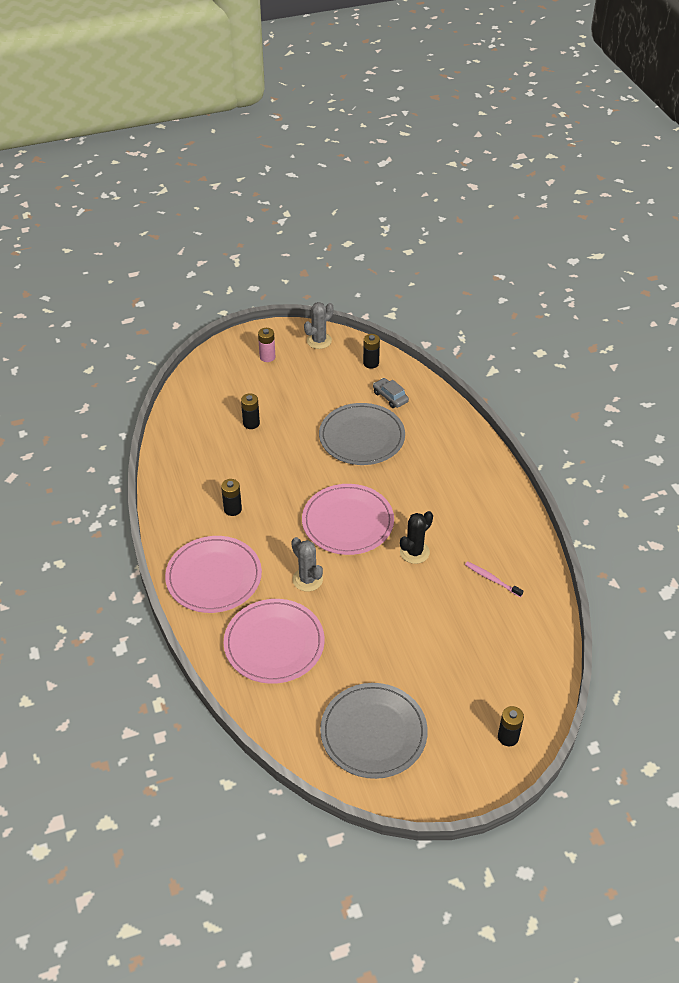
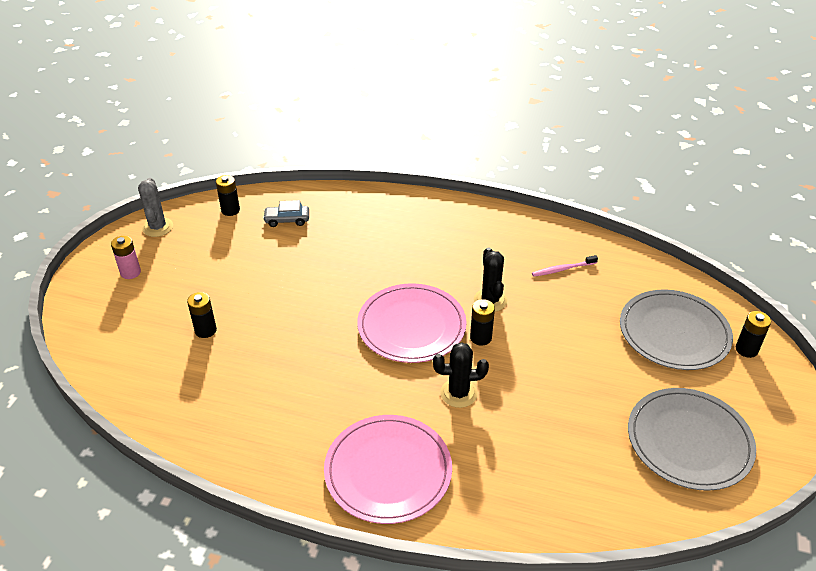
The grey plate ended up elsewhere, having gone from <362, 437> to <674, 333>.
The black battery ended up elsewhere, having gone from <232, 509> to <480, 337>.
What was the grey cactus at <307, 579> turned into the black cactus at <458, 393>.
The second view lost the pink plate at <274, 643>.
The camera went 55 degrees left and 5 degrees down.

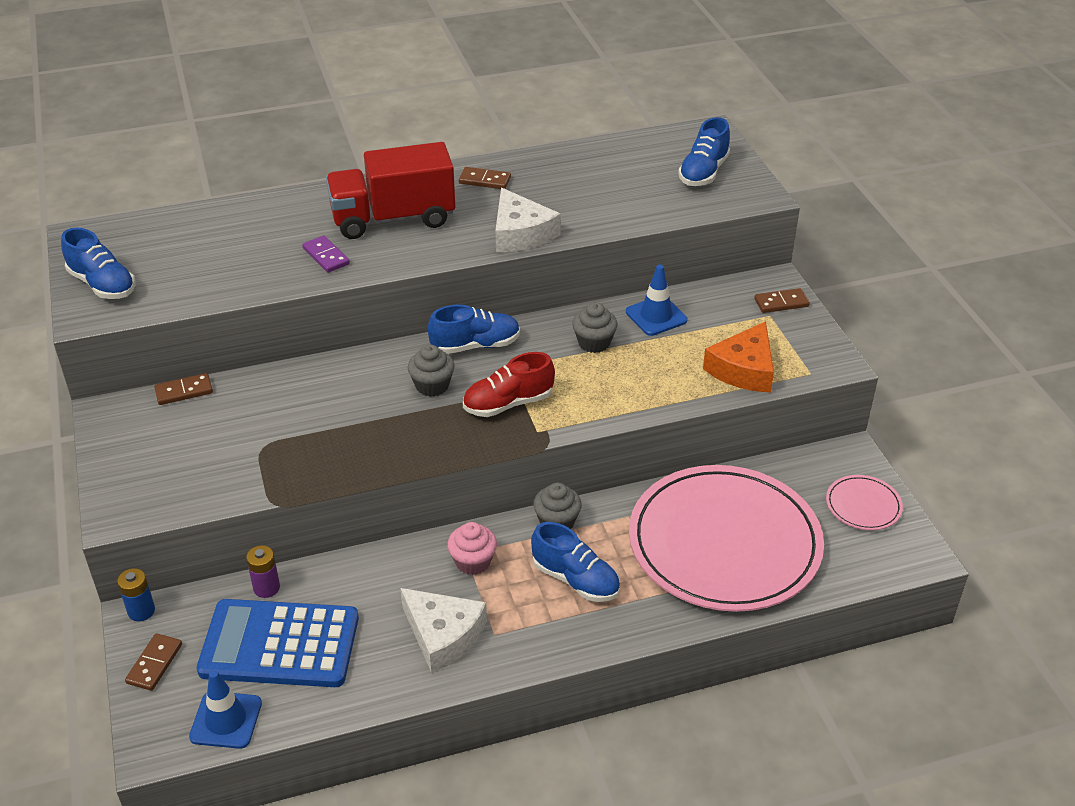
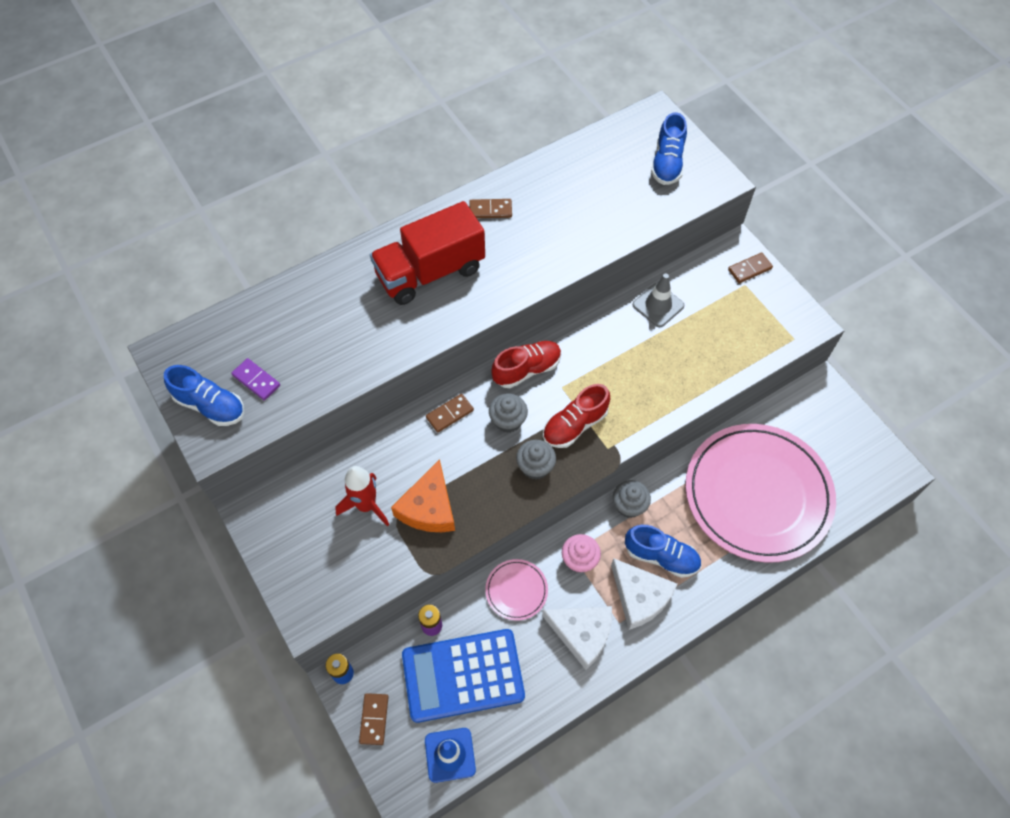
The white cheese ended up elsewhere, having gone from <520, 233> to <640, 597>.
The purple domino ended up elsewhere, having gone from <326, 256> to <256, 380>.
What was the blue traffic cone at <656, 316> turned into the grey traffic cone at <658, 305>.
The grey cupcake ended up elsewhere, having gone from <594, 343> to <535, 467>.
What was the blue shoe at <475, 345> turned into the red shoe at <527, 369>.
The orange cheese ended up elsewhere, having gone from <743, 369> to <428, 507>.
The brown domino ended up elsewhere, having gone from <184, 391> to <450, 414>.
The pink plate ended up elsewhere, having gone from <863, 505> to <516, 590>.
The second view gained the red rocket at <366, 505>.
The camera went 15 degrees left and 20 degrees up.

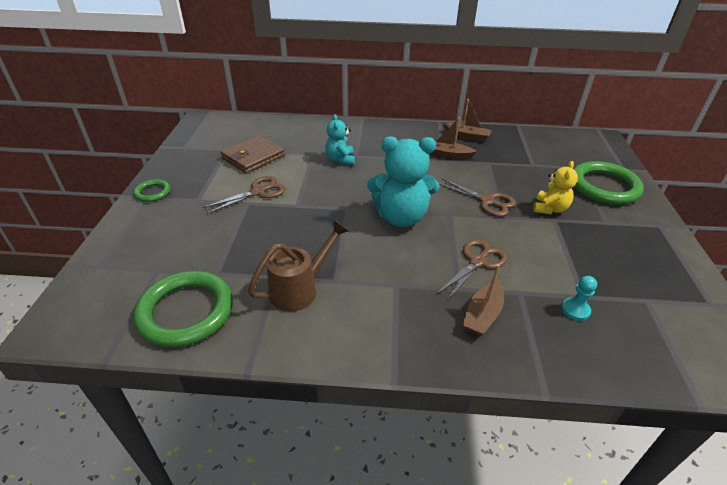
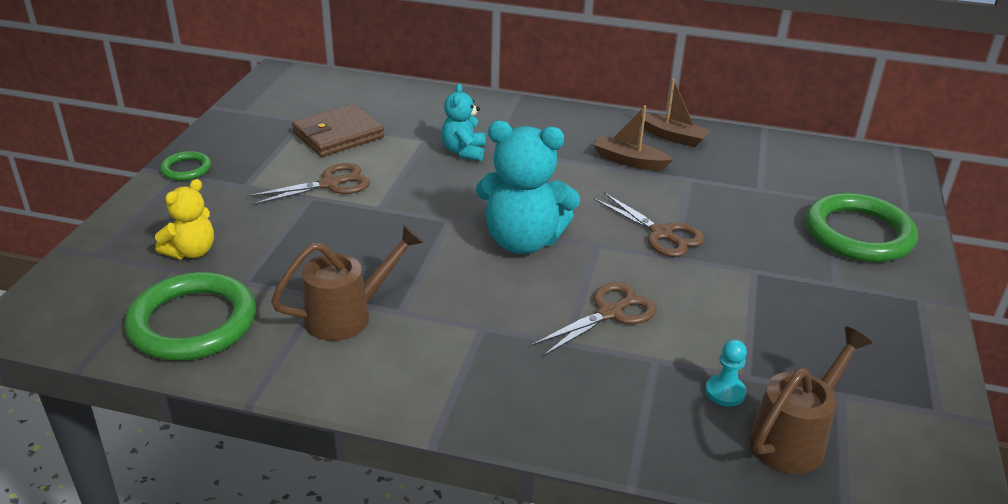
The yellow teddy bear ended up elsewhere, having gone from <550, 209> to <191, 252>.
The second view lost the brown boat at <483, 315>.
The second view gained the brown watering can at <794, 438>.
The camera went 10 degrees right and 5 degrees down.

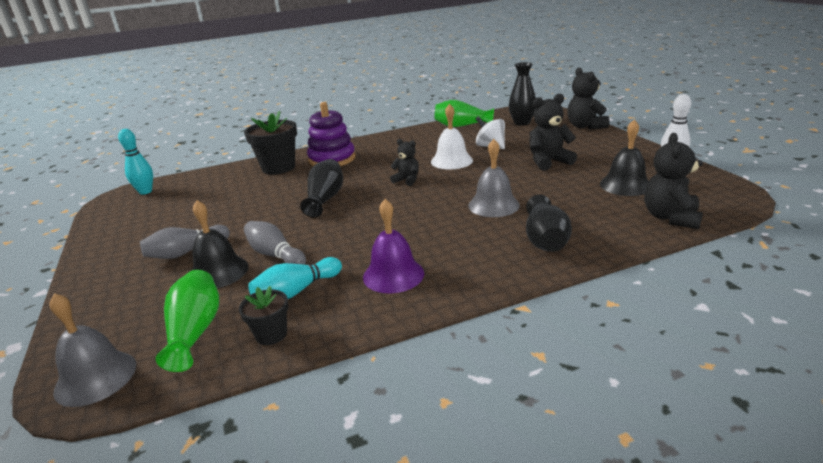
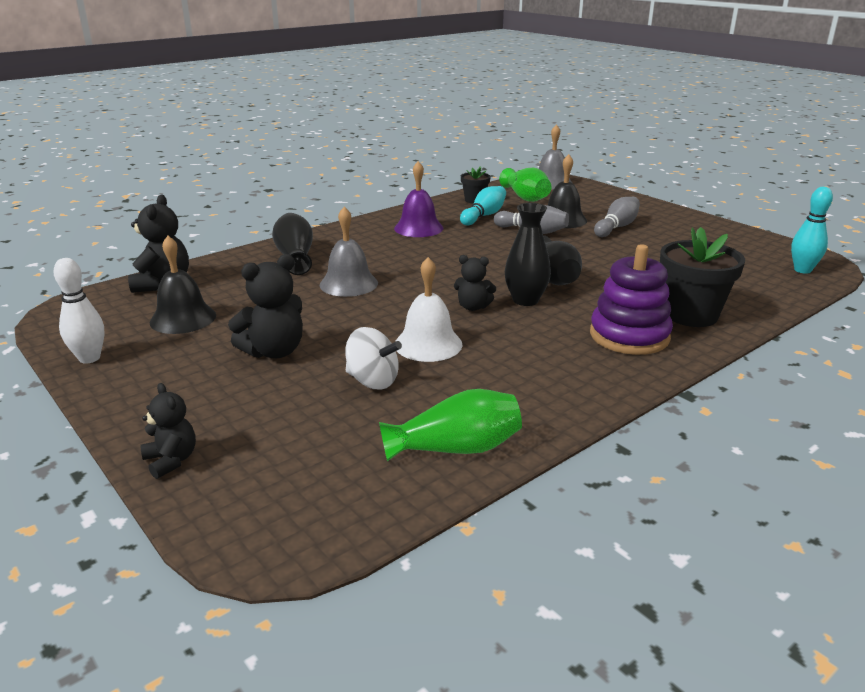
The black vase ended up elsewhere, having gone from <522, 123> to <525, 300>.
The size of the black teddy bear at <585, 126> changed by a factor of 0.62.
The camera went 160 degrees right and 0 degrees up.

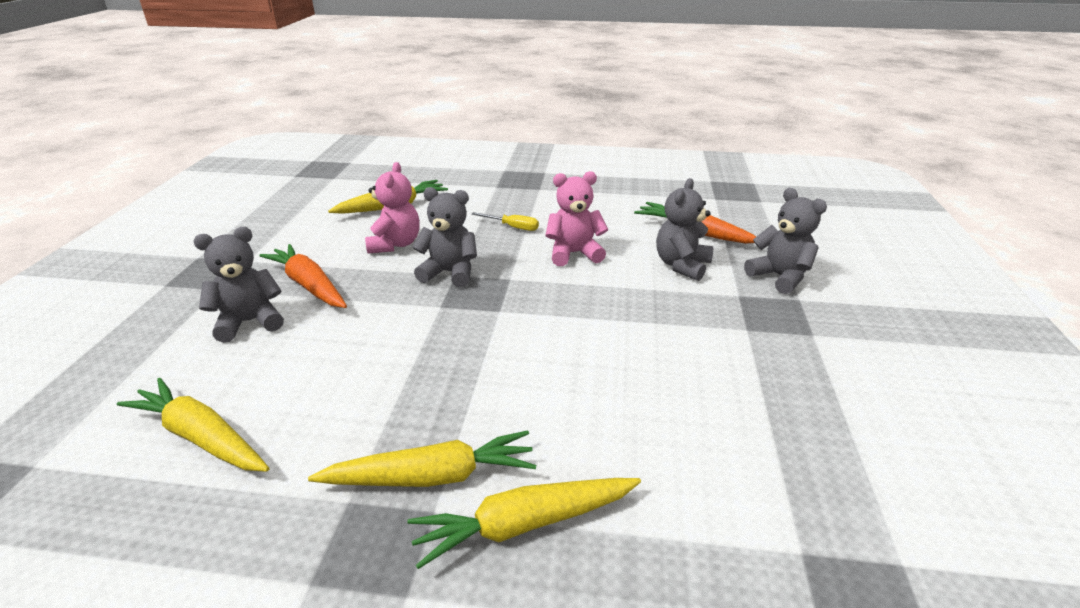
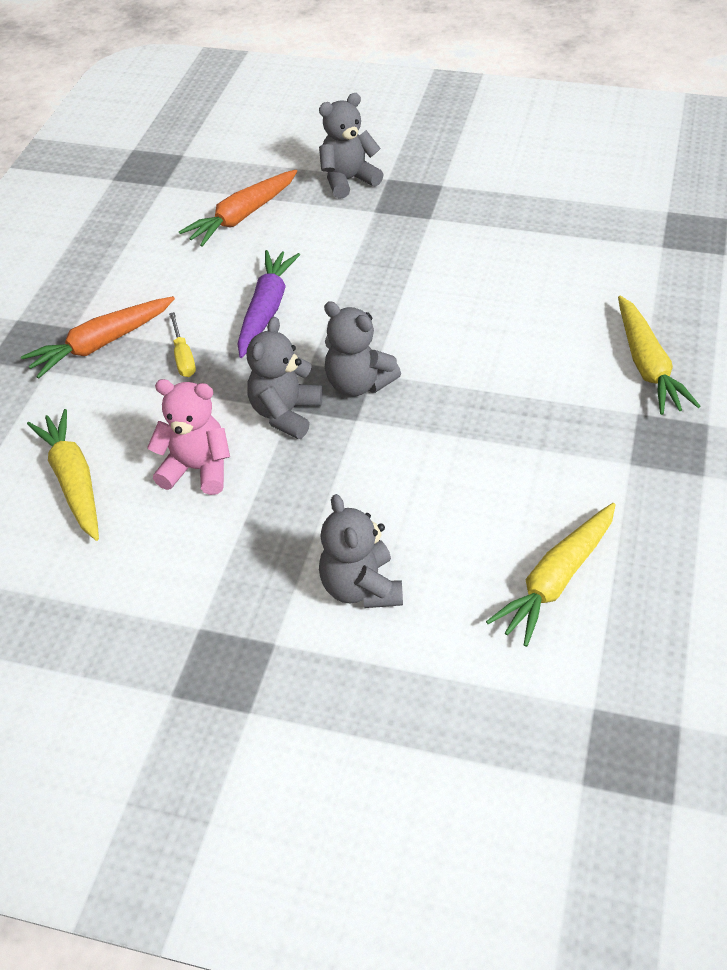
Where the pink teddy bear stood at <574, 253>, the purple carrot came to stand at <266, 310>.
The grey teddy bear ended up elsewhere, having gone from <682, 265> to <358, 384>.
The yellow screwdriver at <513, 227> ended up facing another way, 135 degrees clockwise from before.
The orange carrot ended up elsewhere, having gone from <309, 285> to <101, 344>.
The second view lost the yellow carrot at <432, 476>.
The camera went 80 degrees left and 15 degrees up.

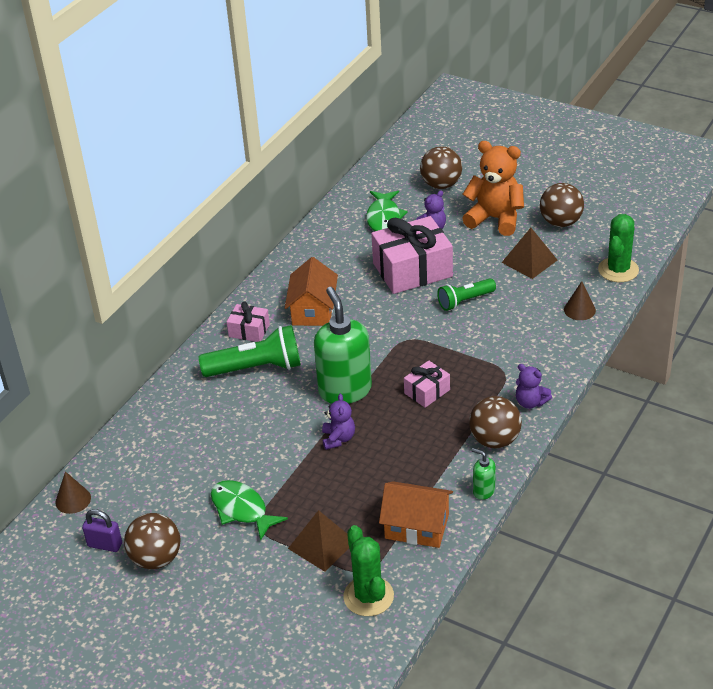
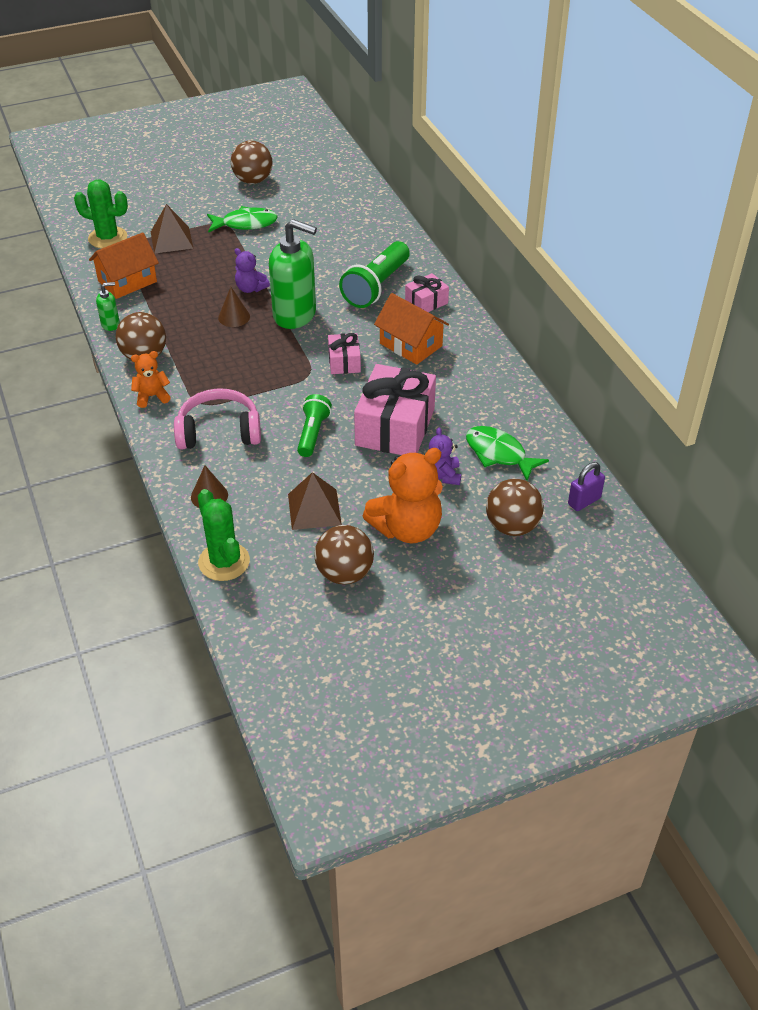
The pink gift ended up elsewhere, having gone from <427, 391> to <344, 362>.
What was the purple teddy bear at <530, 402> turned into the orange teddy bear at <152, 396>.
The brown cone ended up elsewhere, having gone from <73, 500> to <234, 317>.
The purple padlock ended up elsewhere, having gone from <105, 545> to <584, 501>.
The second view gained the pink headphones at <219, 431>.
The camera went 125 degrees right and 5 degrees up.

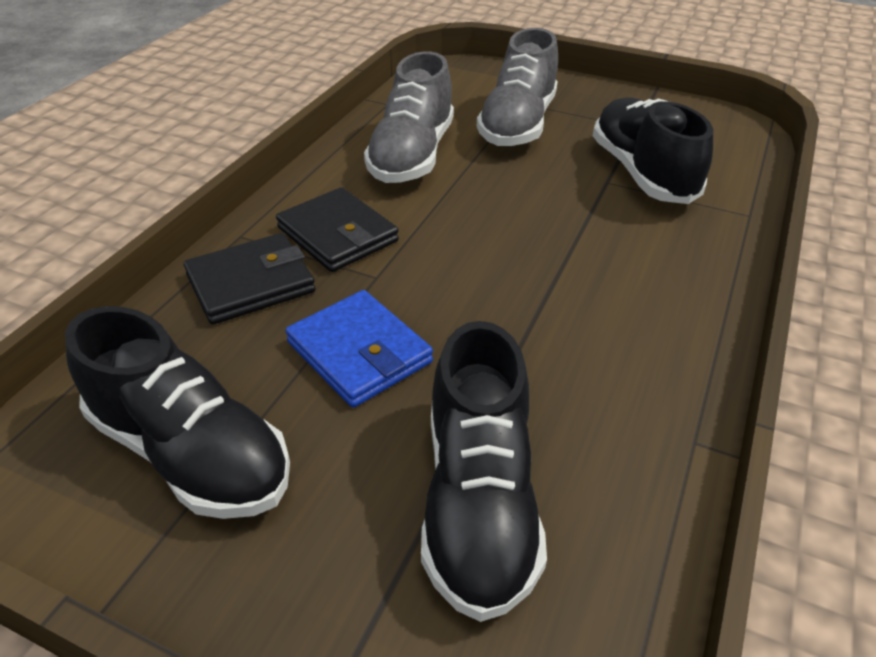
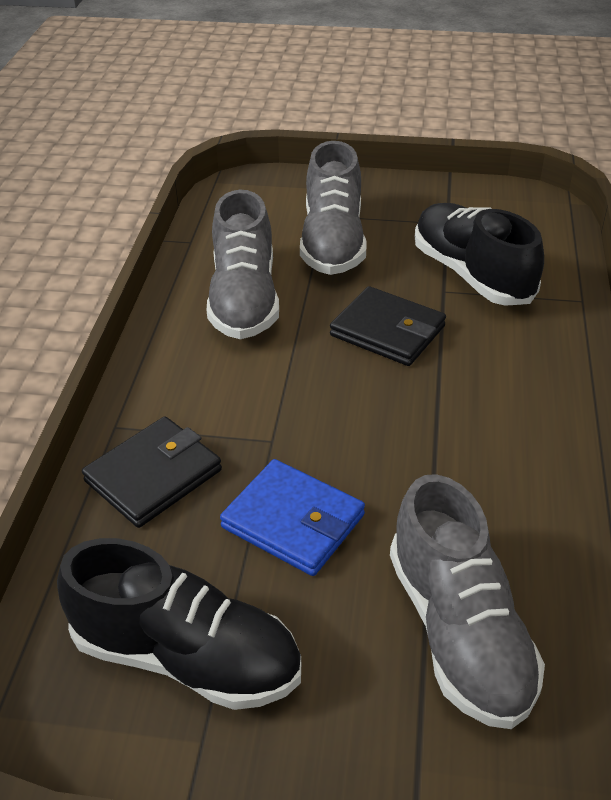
The black wallet ended up elsewhere, having gone from <337, 235> to <387, 331>.
What was the black shoe at <478, 501> turned into the grey shoe at <459, 632>.
The camera went 15 degrees left and 0 degrees up.

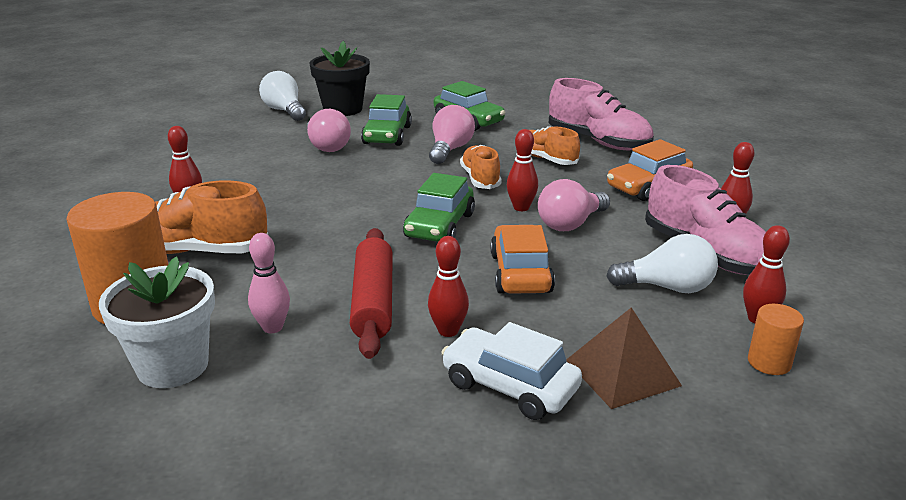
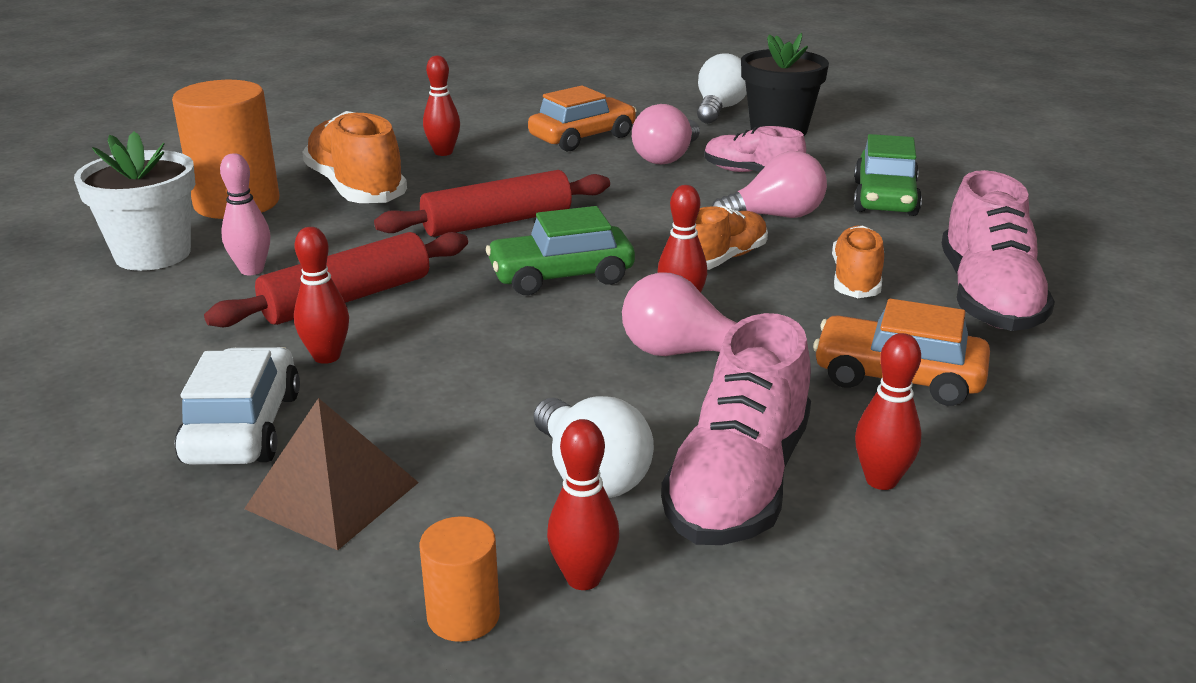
Where the green car stood at <387, 135>, the pink shoe came to stand at <751, 173>.
The orange car ended up elsewhere, having gone from <520, 273> to <582, 137>.
The second view gained the red rolling pin at <497, 222>.
The camera went 55 degrees right and 0 degrees up.

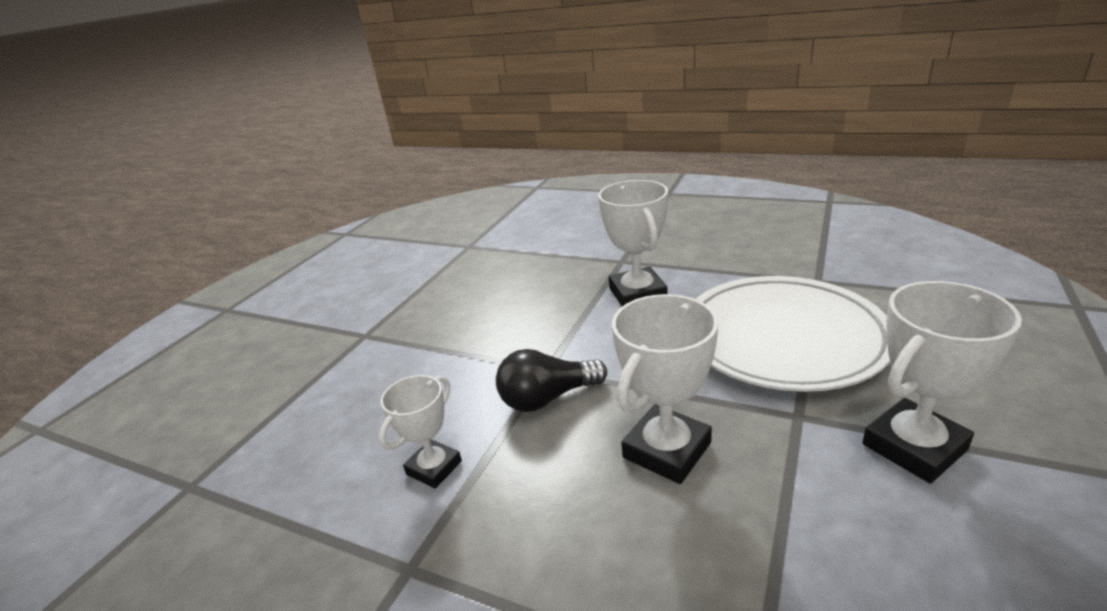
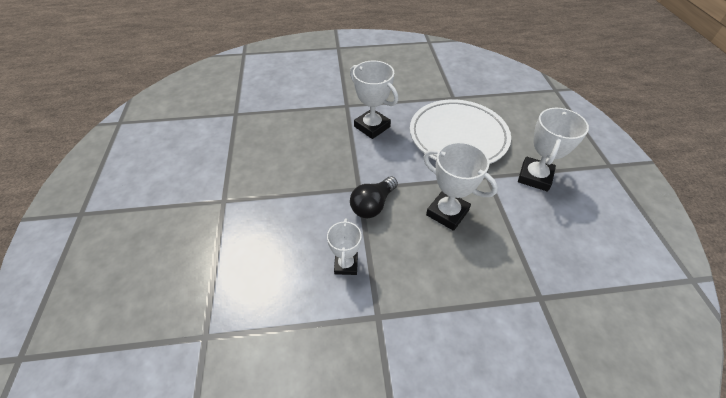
The white trophy at <666, 450> ended up facing another way, 60 degrees counterclockwise from before.
The camera went 35 degrees left and 20 degrees up.

